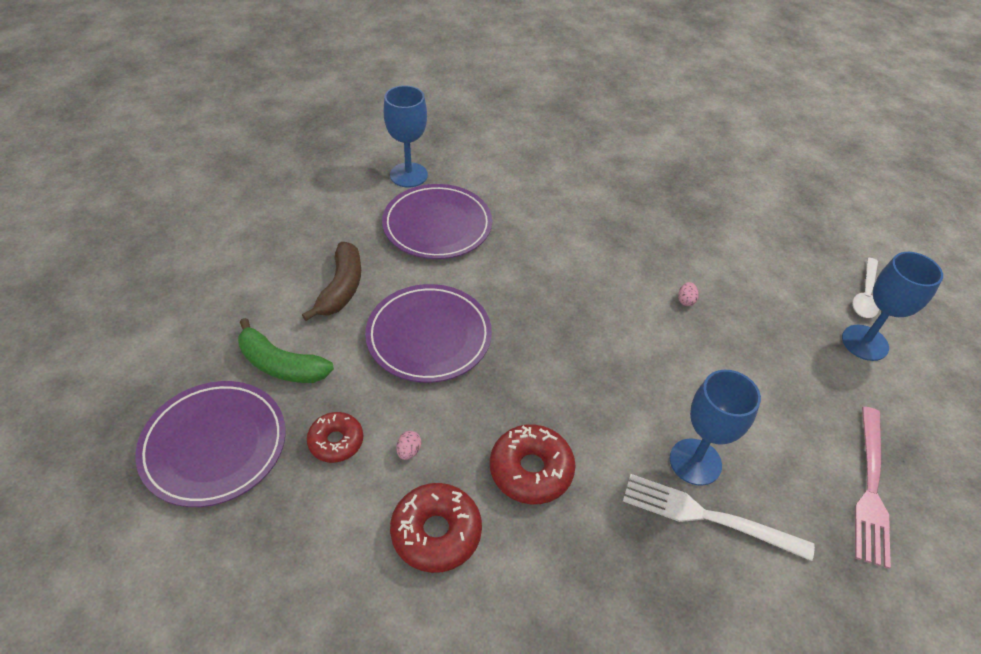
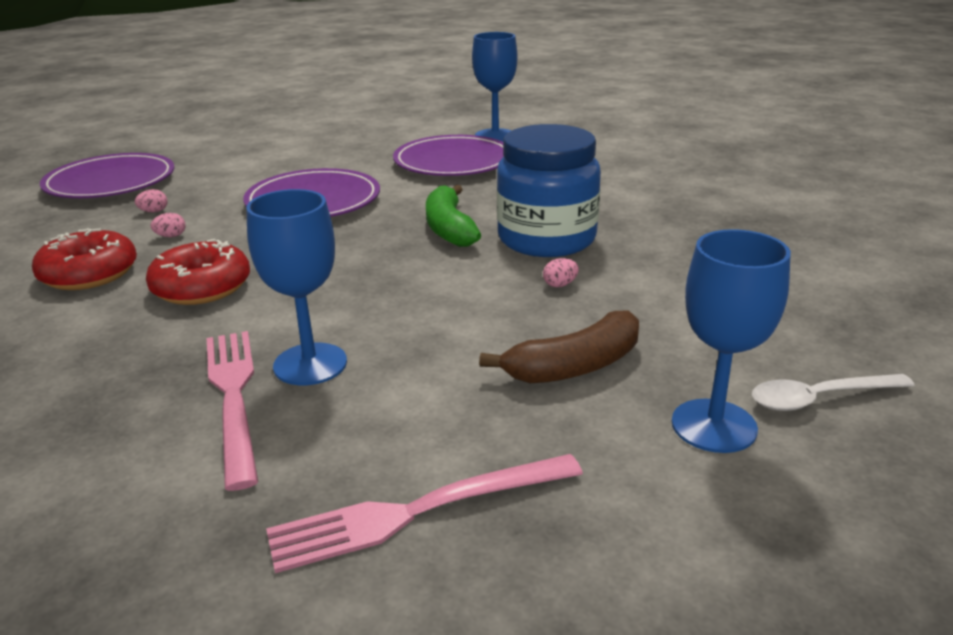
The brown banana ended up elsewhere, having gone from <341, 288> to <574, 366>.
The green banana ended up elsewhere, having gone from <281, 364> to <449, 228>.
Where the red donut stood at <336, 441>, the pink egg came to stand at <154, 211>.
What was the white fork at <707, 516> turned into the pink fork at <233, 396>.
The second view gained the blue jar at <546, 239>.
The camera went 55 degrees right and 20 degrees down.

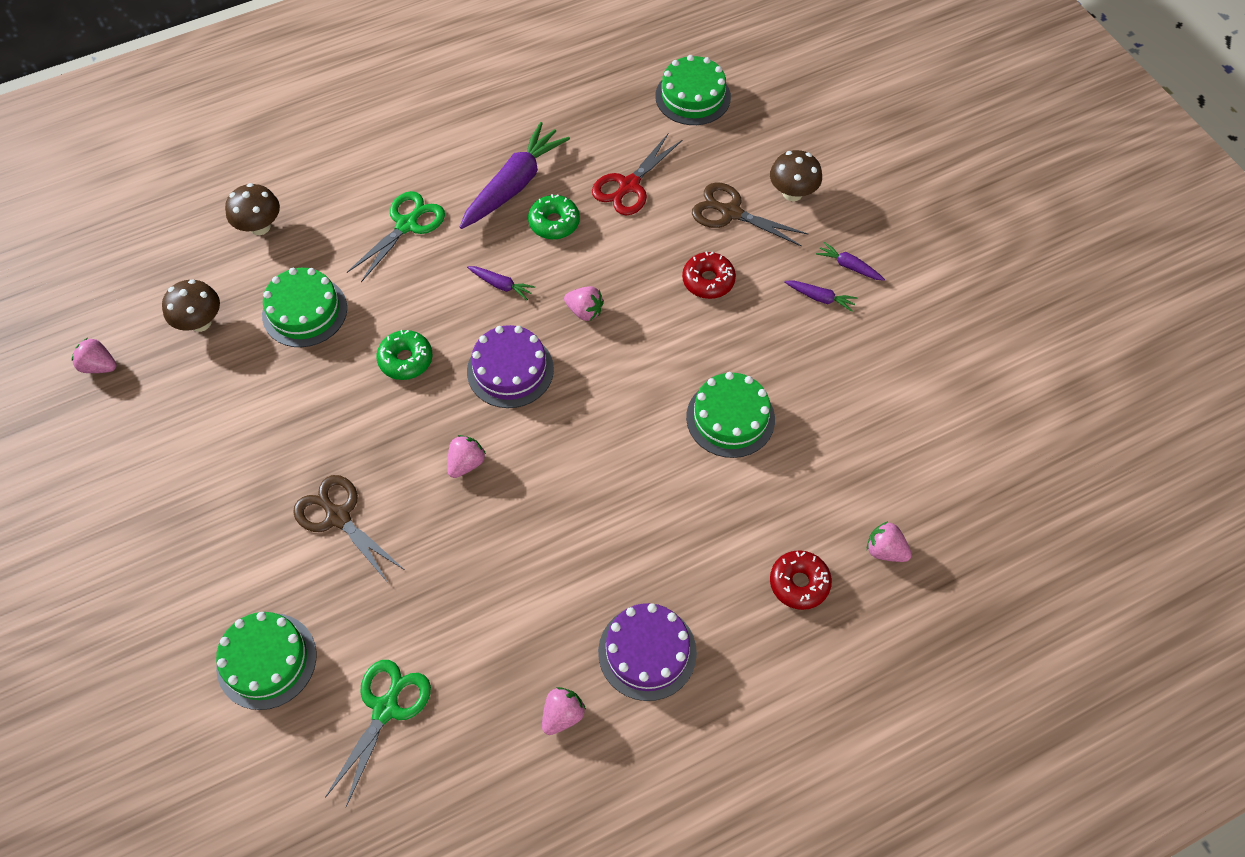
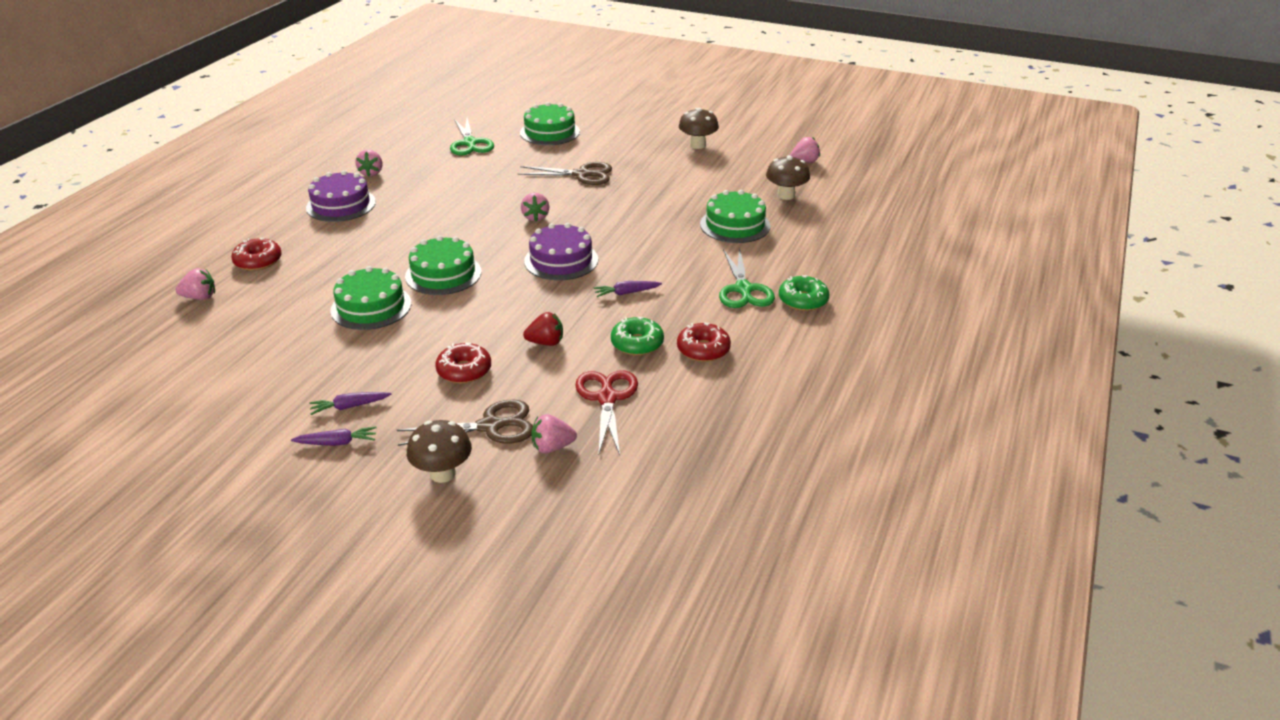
The green cake ended up elsewhere, having gone from <693, 96> to <443, 274>.
Where the purple carrot stood at <514, 185>, the red donut came to stand at <703, 349>.
The brown mushroom ended up elsewhere, having gone from <260, 227> to <697, 145>.
The pink strawberry ended up elsewhere, having gone from <584, 311> to <552, 447>.
The green donut ended up elsewhere, having gone from <406, 360> to <803, 300>.
The second view gained the red strawberry at <546, 342>.
The camera went 140 degrees right and 25 degrees down.

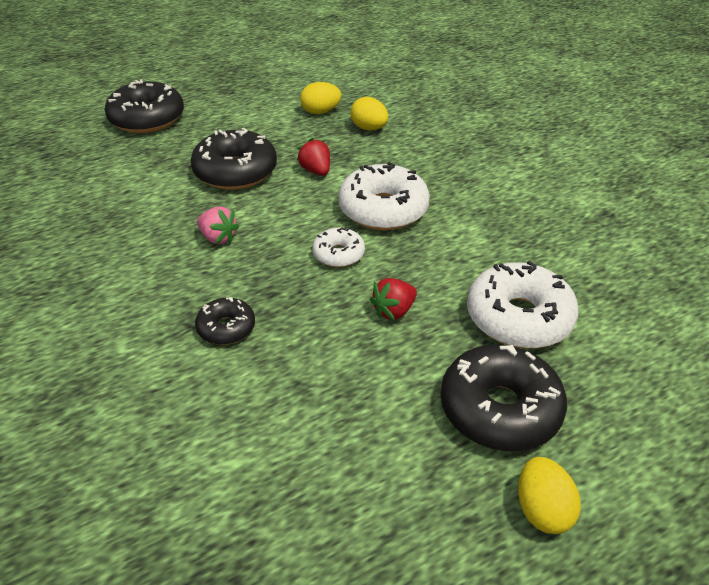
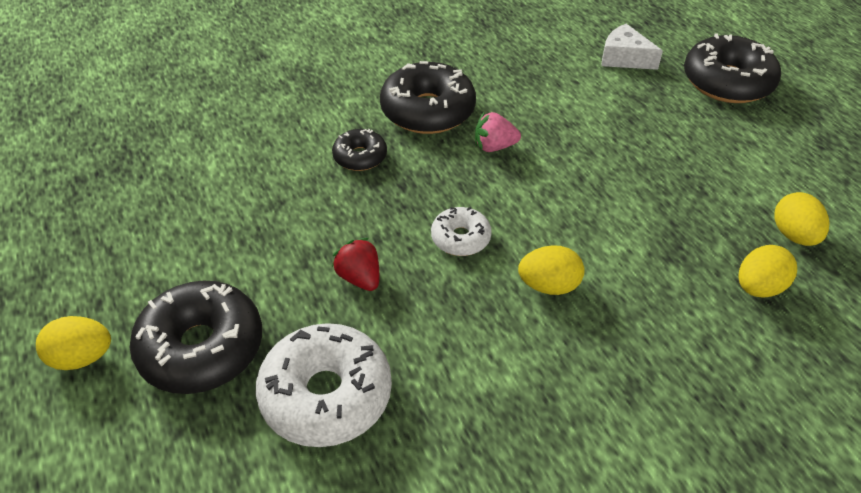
The black donut ended up elsewhere, having gone from <235, 172> to <427, 111>.
The second view lost the red strawberry at <316, 171>.
Where the white donut stood at <383, 209>, the yellow egg came to stand at <549, 286>.
The pink strawberry at <218, 238> ended up facing another way, 45 degrees clockwise from before.
The second view gained the white cheese at <624, 58>.
The camera went 95 degrees right and 5 degrees up.

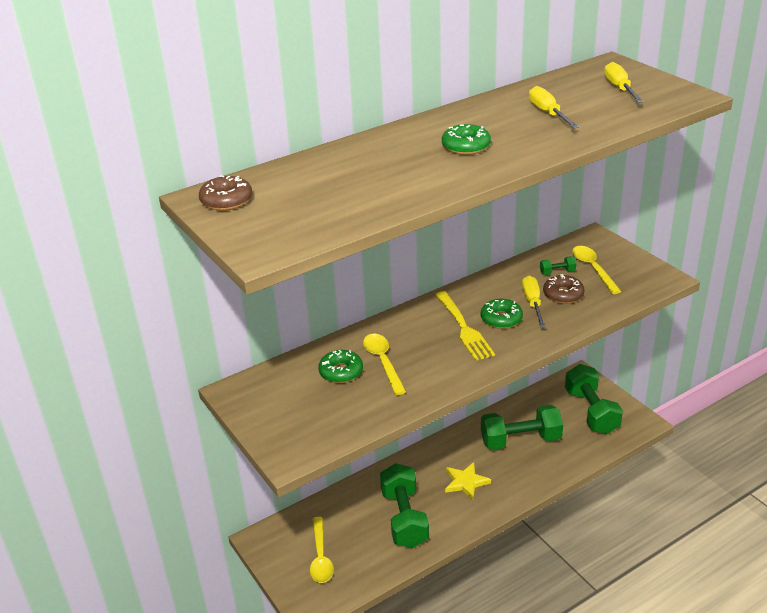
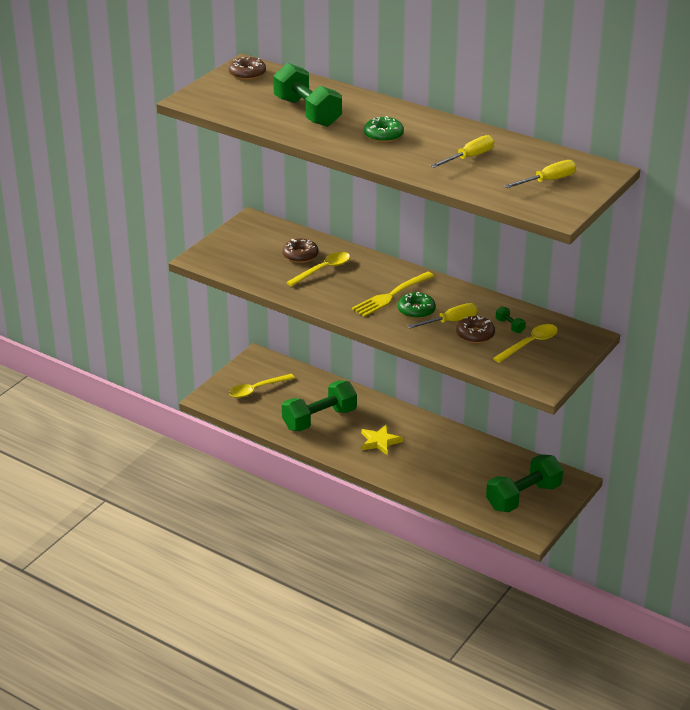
What was the green donut at <341, 372> turned into the brown donut at <300, 255>.
The green dumbbell ended up elsewhere, having gone from <520, 440> to <307, 112>.
The camera went 65 degrees right and 0 degrees up.

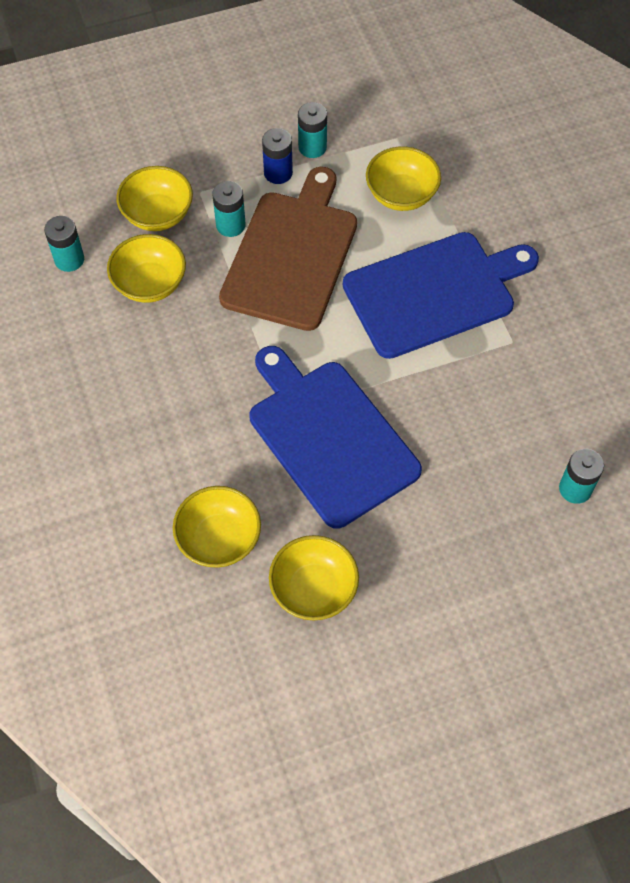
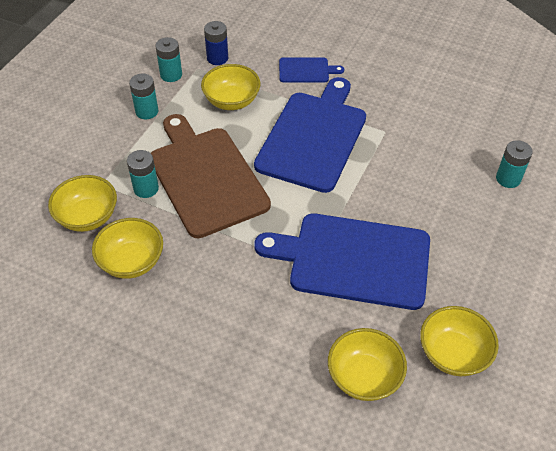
The blue battery ended up elsewhere, having gone from <278, 173> to <217, 58>.
The turquoise battery ended up elsewhere, having gone from <69, 259> to <171, 75>.
The second view gained the blue cutting board at <306, 70>.
The camera went 45 degrees left and 10 degrees down.

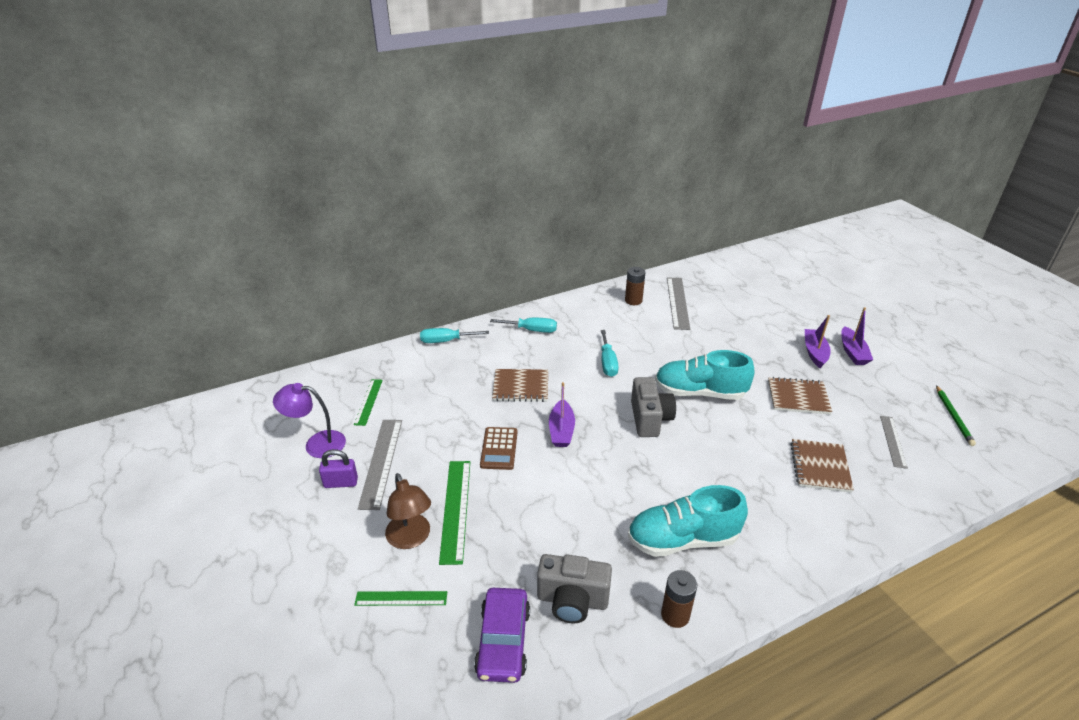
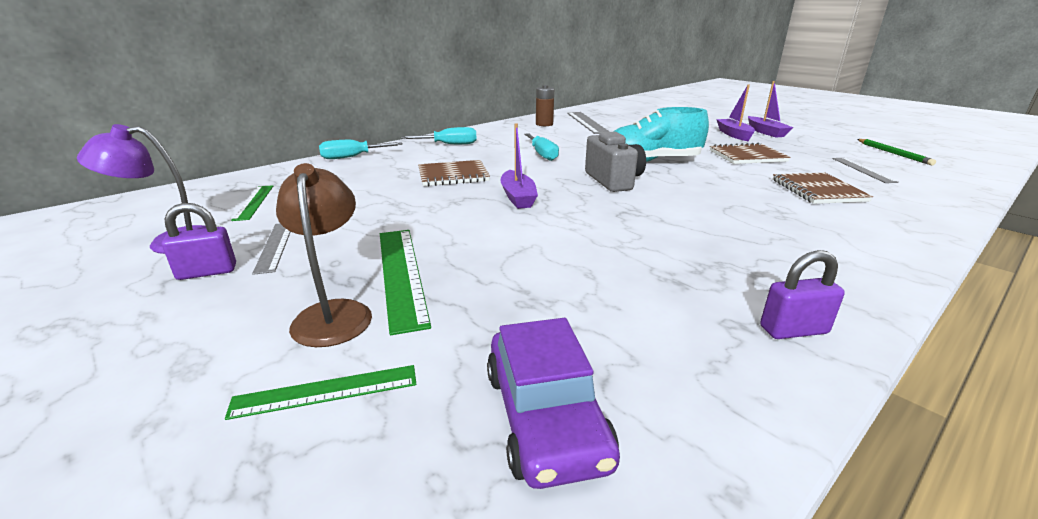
The size of the grey ruler at <381, 462> changed by a factor of 0.62.
The second view lost the brown calculator at <499, 448>.
The brown lamp at <411, 538> ended up facing another way, 150 degrees counterclockwise from before.
The second view lost the turquoise shoe at <682, 539>.
The second view lost the grey camera at <572, 600>.
Where the brown battery stood at <675, 615>, the purple padlock came to stand at <793, 330>.
The camera went 15 degrees left and 10 degrees down.

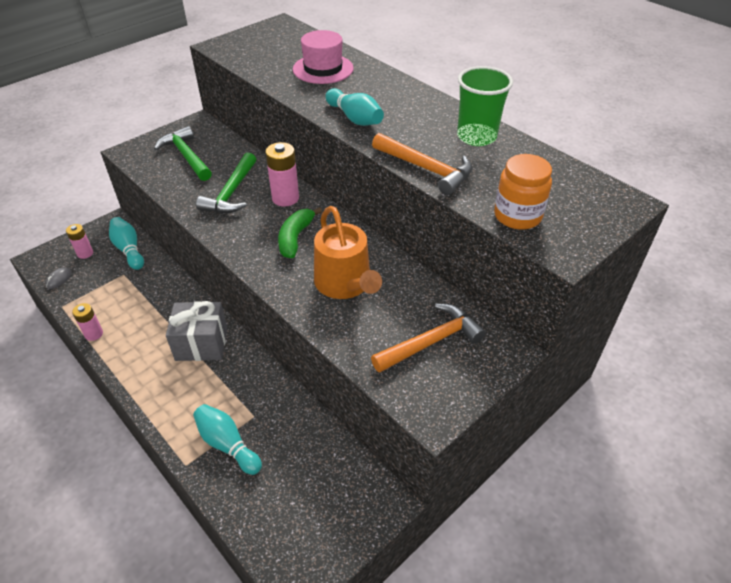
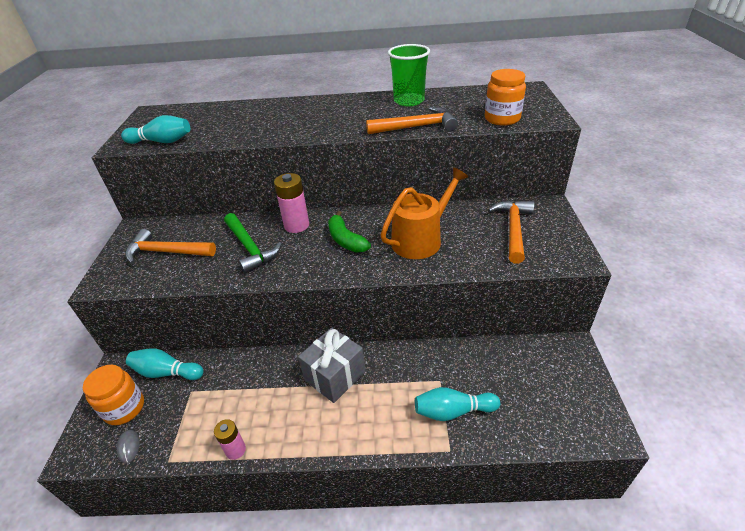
The second view lost the pink hat at <323, 69>.
The turquoise bowling pin ended up elsewhere, having gone from <355, 118> to <162, 142>.
What was the green hammer at <186, 156> turned into the orange hammer at <166, 252>.
The orange watering can at <345, 284> ended up facing another way, 60 degrees counterclockwise from before.
Where the pink battery stood at <85, 253>, the orange jar came to stand at <124, 408>.
The camera went 45 degrees left and 5 degrees down.

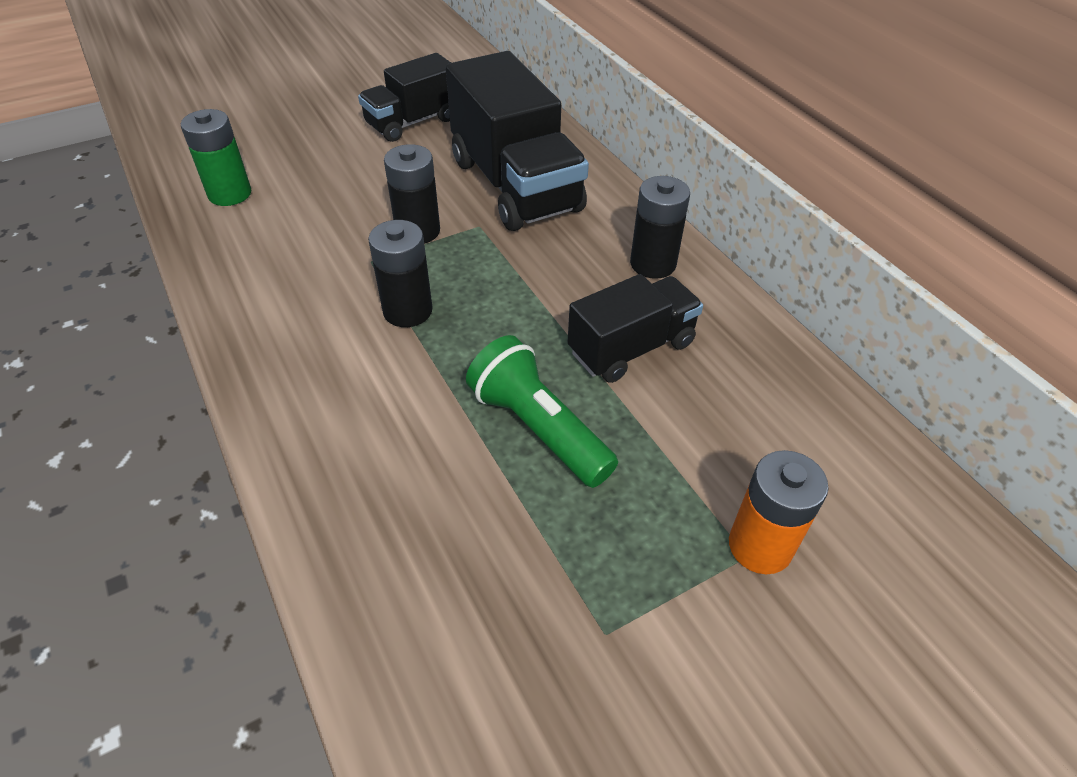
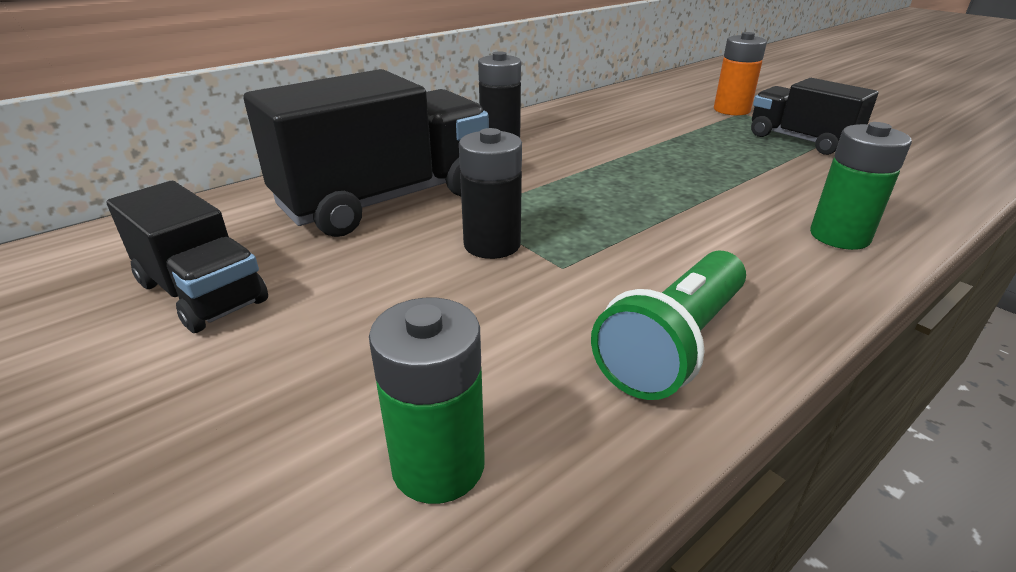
The second view lost the black battery at <407, 311>.
The black truck ended up elsewhere, having gone from <631, 348> to <800, 140>.
The green flashlight ended up elsewhere, having gone from <538, 428> to <673, 345>.
The second view gained the green battery at <839, 236>.
The camera went 100 degrees left and 15 degrees down.

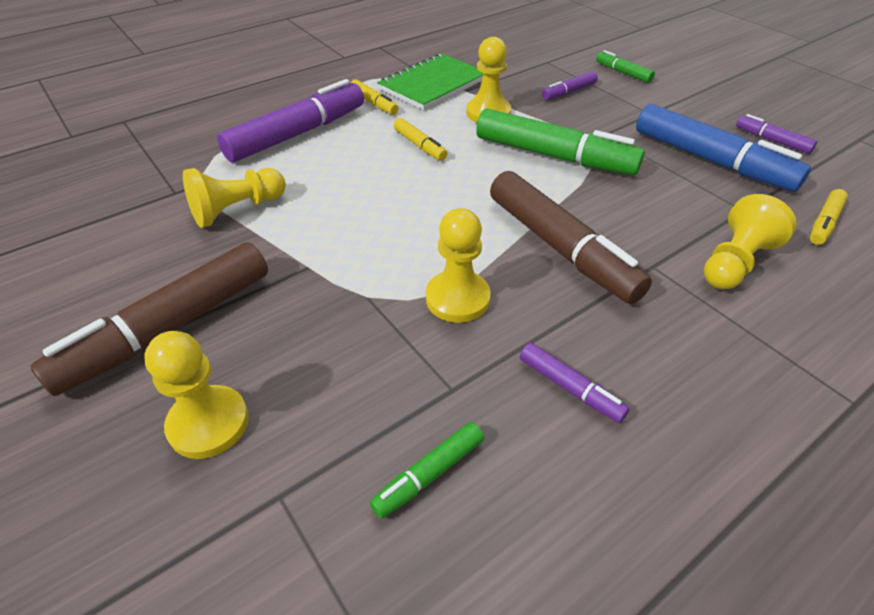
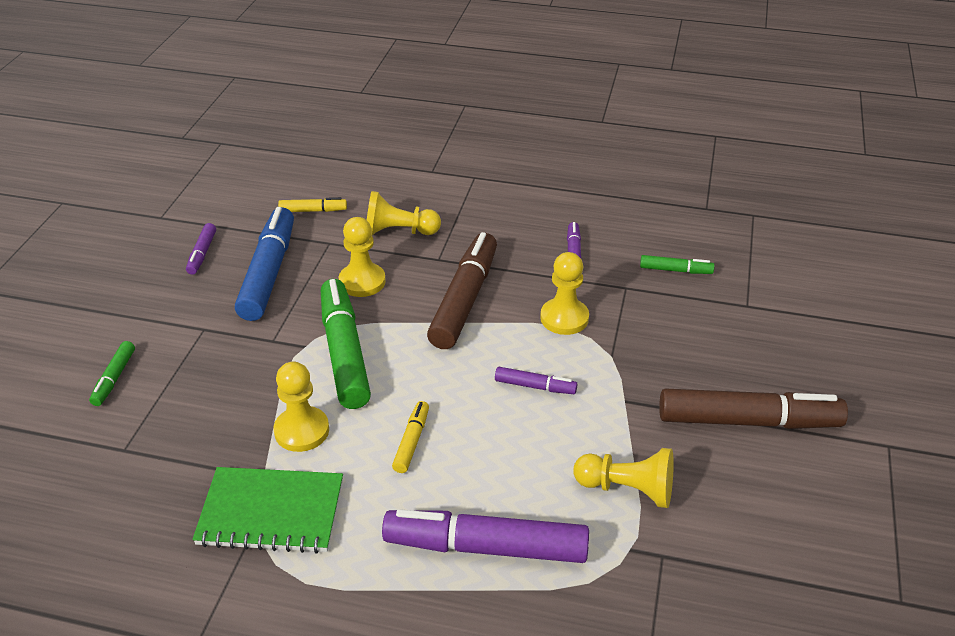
The purple marker ended up elsewhere, having gone from <569, 92> to <535, 386>.
The second view lost the yellow marker at <374, 103>.
The yellow pawn ended up elsewhere, having gone from <208, 423> to <362, 282>.
The camera went 130 degrees left and 5 degrees down.

